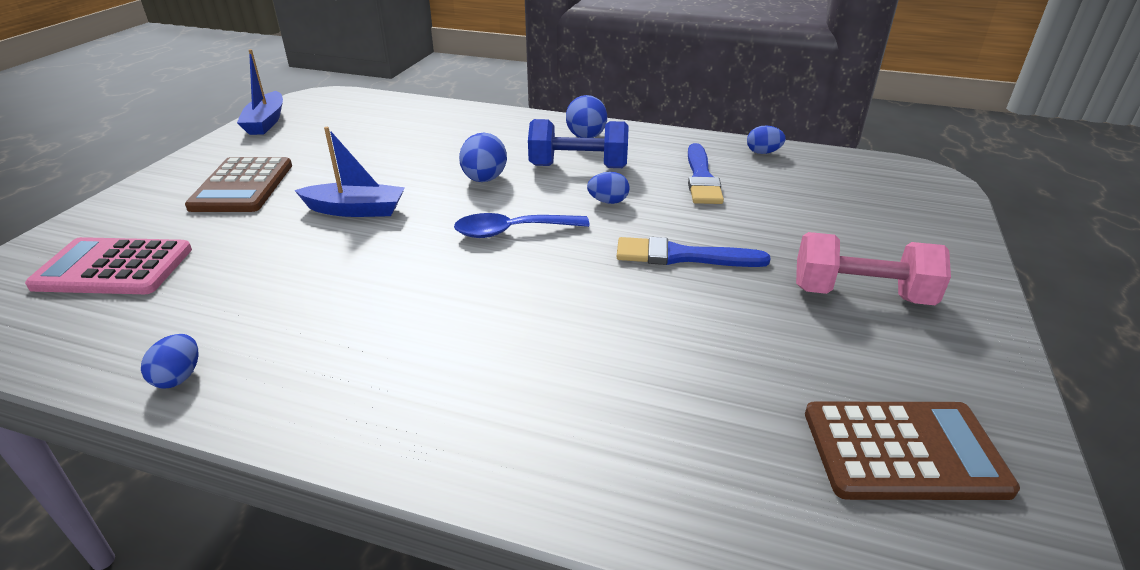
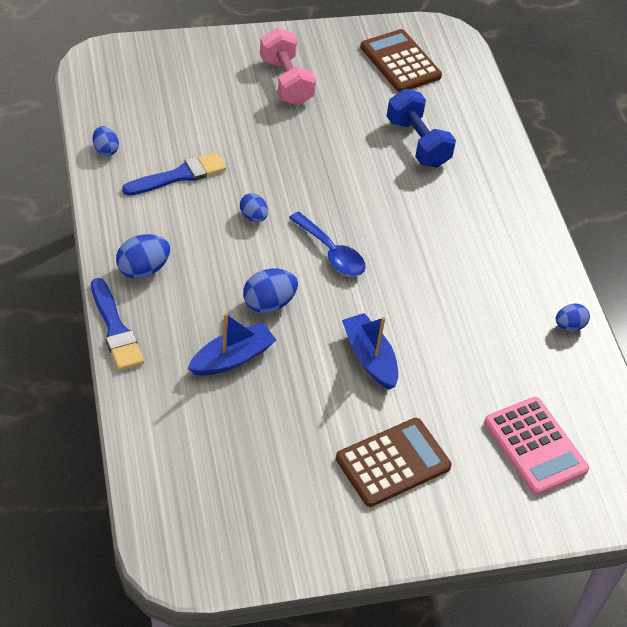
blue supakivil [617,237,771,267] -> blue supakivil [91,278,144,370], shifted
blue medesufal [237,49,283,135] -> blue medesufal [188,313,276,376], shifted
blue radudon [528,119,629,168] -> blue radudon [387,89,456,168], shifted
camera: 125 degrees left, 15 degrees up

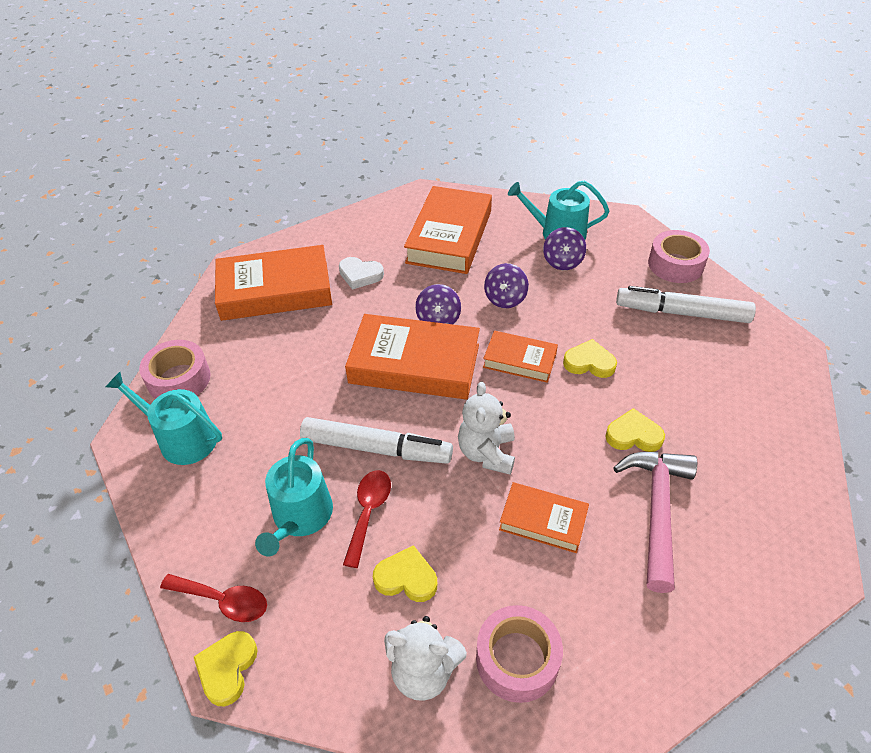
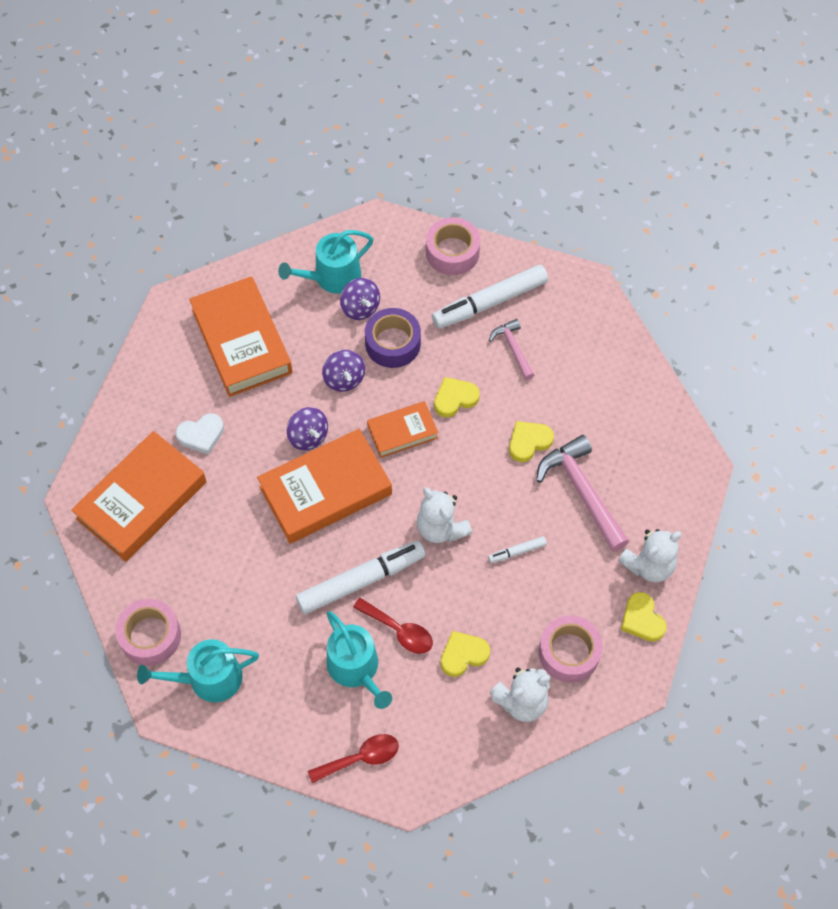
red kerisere [343,470,391,568] -> red kerisere [353,598,433,654], 150 degrees clockwise
none -> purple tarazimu [365,308,421,368]
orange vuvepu [499,482,589,553] -> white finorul [488,536,547,563]
none -> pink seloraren [489,319,534,380]
none -> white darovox [618,529,681,582]
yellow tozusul [194,631,258,706] -> yellow tozusul [621,592,667,642], shifted
camera: 40 degrees left, 15 degrees up

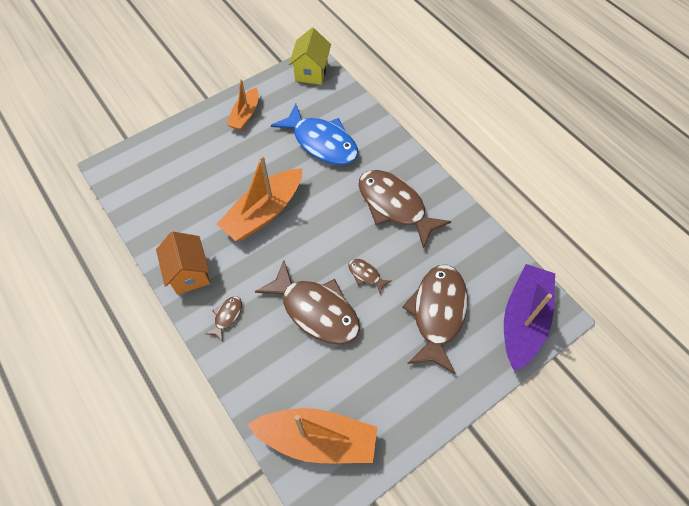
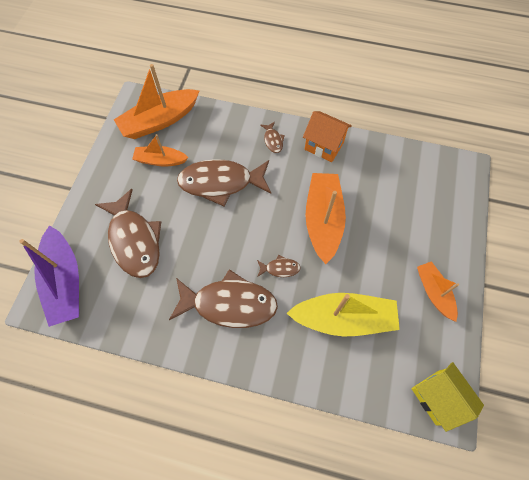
none -> orange medesufal [132,134,188,166]
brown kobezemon [348,259,391,294] -> brown kobezemon [257,254,301,277], shifted
blue kobezemon [271,104,358,165] -> yellow medesufal [287,293,400,336]
camera: 140 degrees right, 5 degrees up

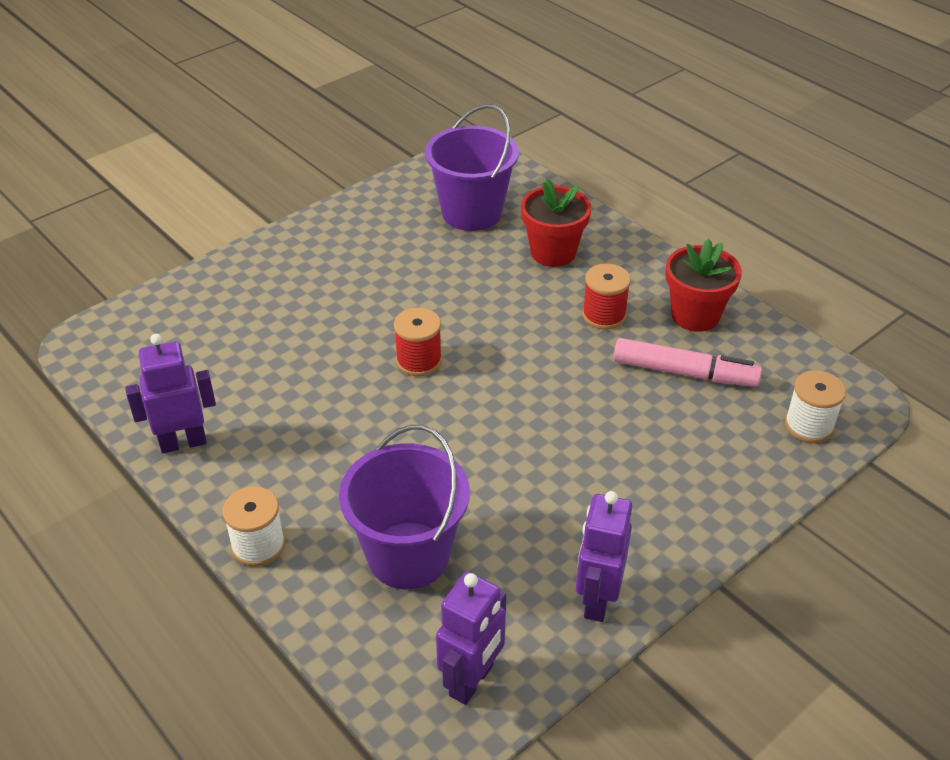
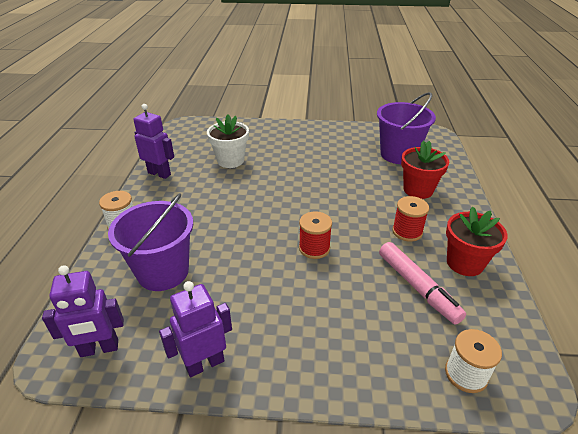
none -> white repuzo [207,114,249,168]
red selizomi [394,307,442,376] -> red selizomi [299,211,332,259], shifted
camera: 45 degrees right, 5 degrees down

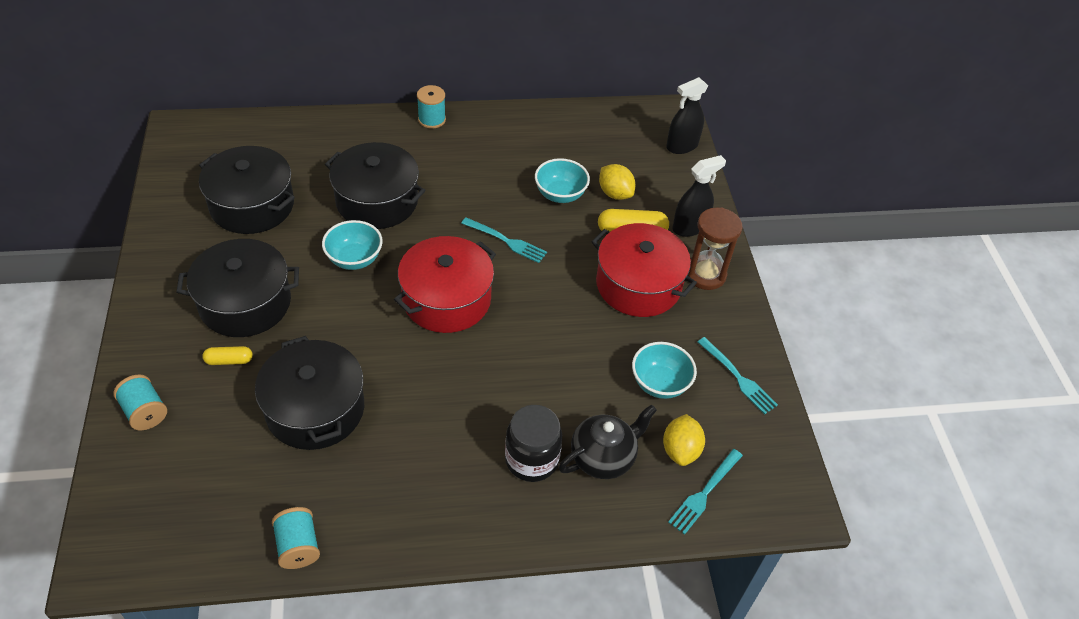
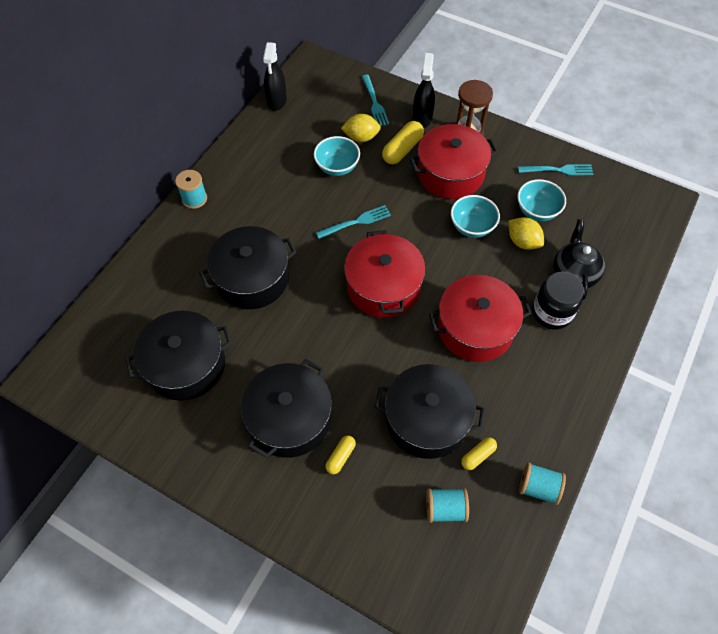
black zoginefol [666,77,708,154] -> black zoginefol [263,42,287,111], shifted
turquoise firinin [668,449,743,535] -> turquoise firinin [362,75,389,126], shifted
turquoise selizomi [113,374,167,430] -> turquoise selizomi [426,488,469,523], shifted
none -> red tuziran [429,275,532,362]
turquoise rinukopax [322,220,383,270] -> turquoise rinukopax [451,195,500,238], shifted
none -> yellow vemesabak [461,437,497,470]
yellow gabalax [663,414,705,466] -> yellow gabalax [509,217,544,250], shifted
camera: 50 degrees left, 10 degrees up

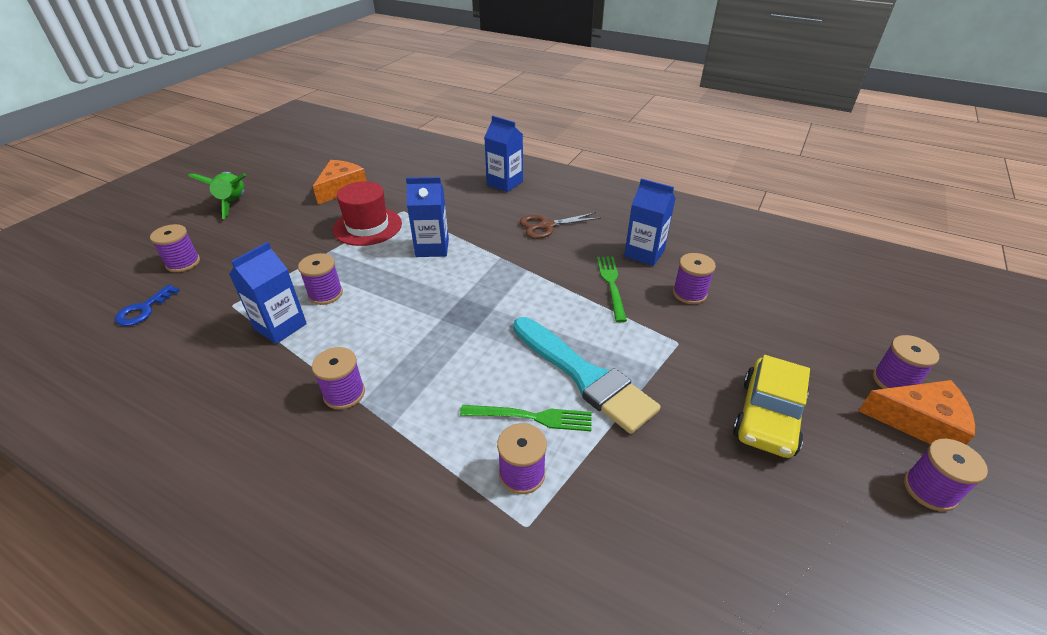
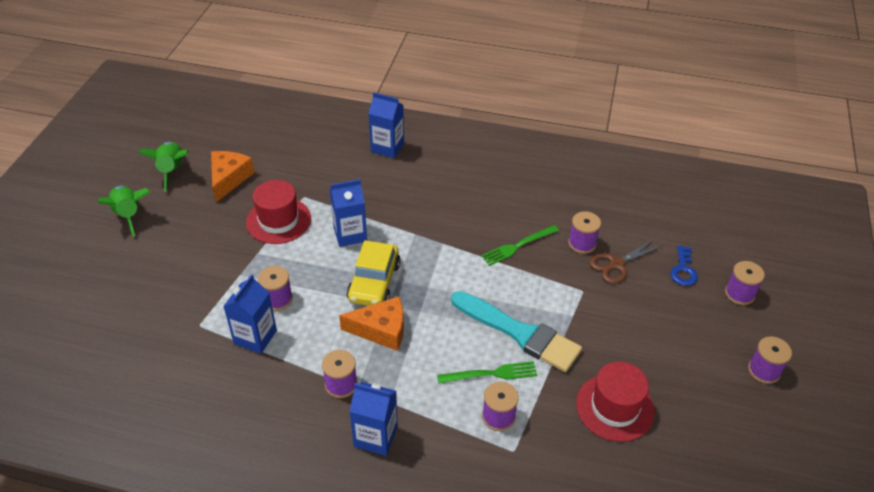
none -> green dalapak [138,142,188,192]
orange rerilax [859,380,975,445] -> orange rerilax [339,296,404,351], shifted
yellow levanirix [733,355,810,458] -> yellow levanirix [347,240,401,306], shifted
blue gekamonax [624,178,676,266] -> blue gekamonax [349,382,398,456], shifted
green firinin [597,256,627,322] -> green firinin [481,225,559,266], 105 degrees counterclockwise
none -> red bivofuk [576,362,655,442]
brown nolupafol [520,212,601,239] -> brown nolupafol [589,238,662,283], shifted
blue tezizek [115,285,180,326] -> blue tezizek [670,246,698,286], shifted
purple selizomi [150,224,200,272] -> none
camera: 15 degrees left, 5 degrees up

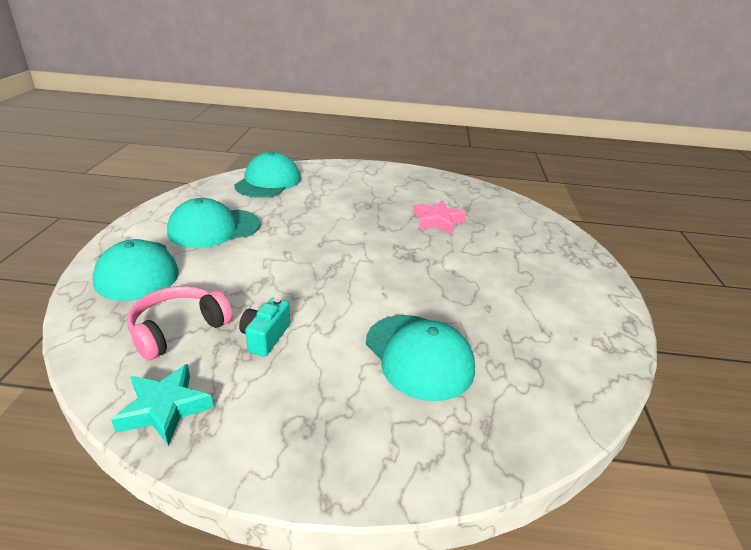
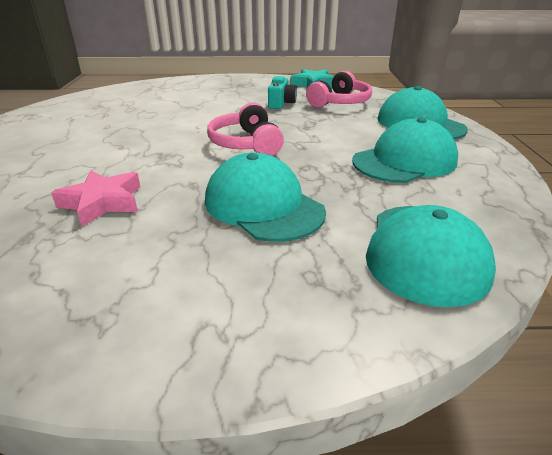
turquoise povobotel [366,315,475,401] -> turquoise povobotel [205,153,326,242], shifted
none -> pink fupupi [207,102,284,156]
camera: 175 degrees right, 0 degrees up

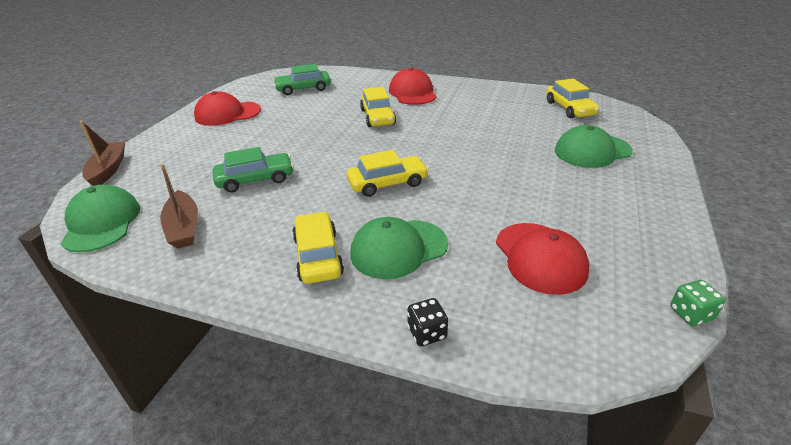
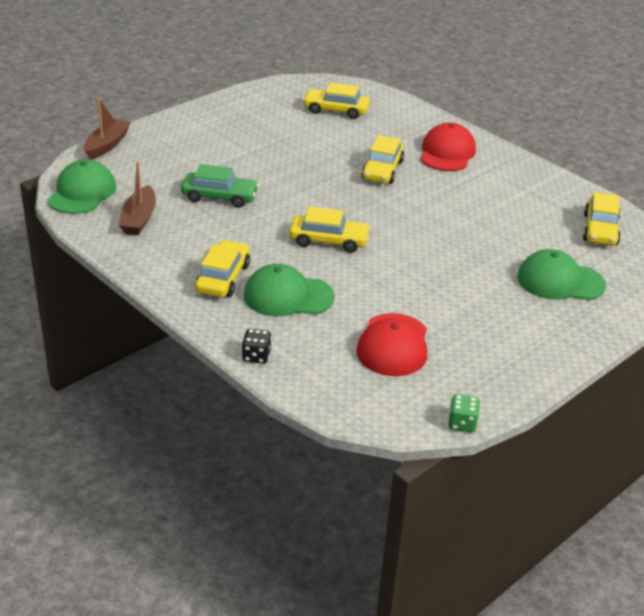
green levanirix [273,64,331,95] -> yellow levanirix [302,83,370,119]
red povobotel [194,91,261,126] -> none
camera: 25 degrees right, 0 degrees up

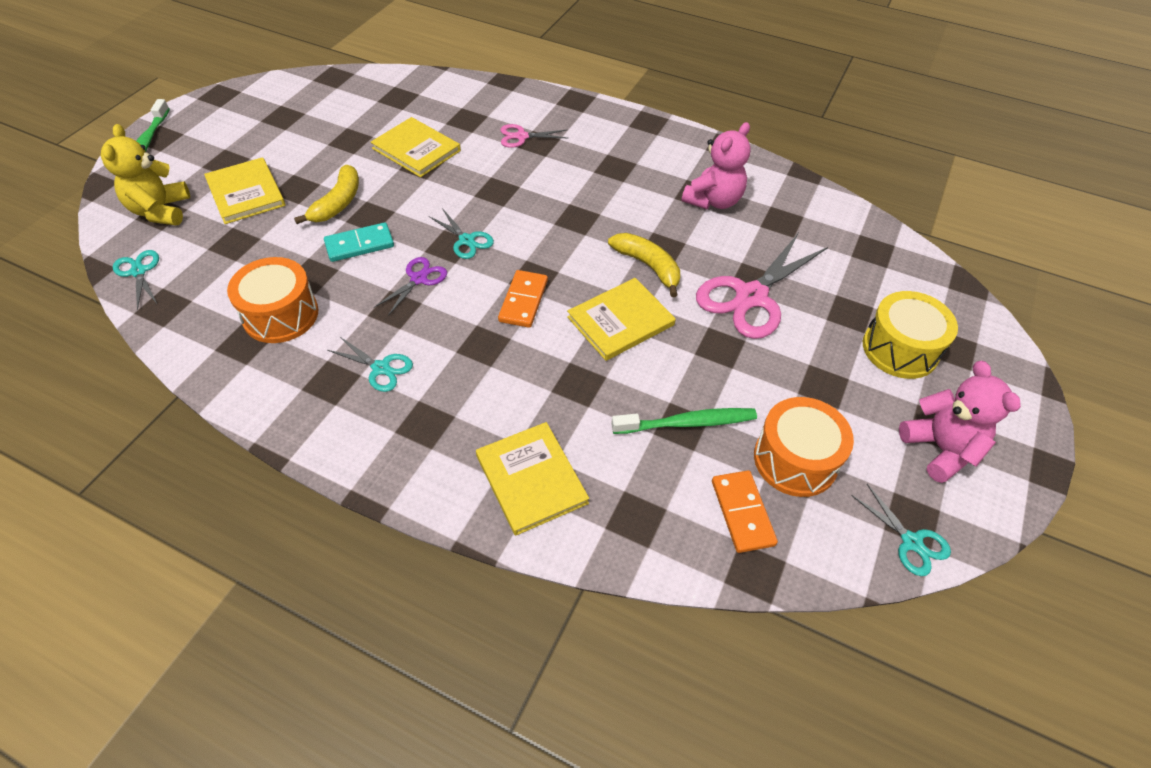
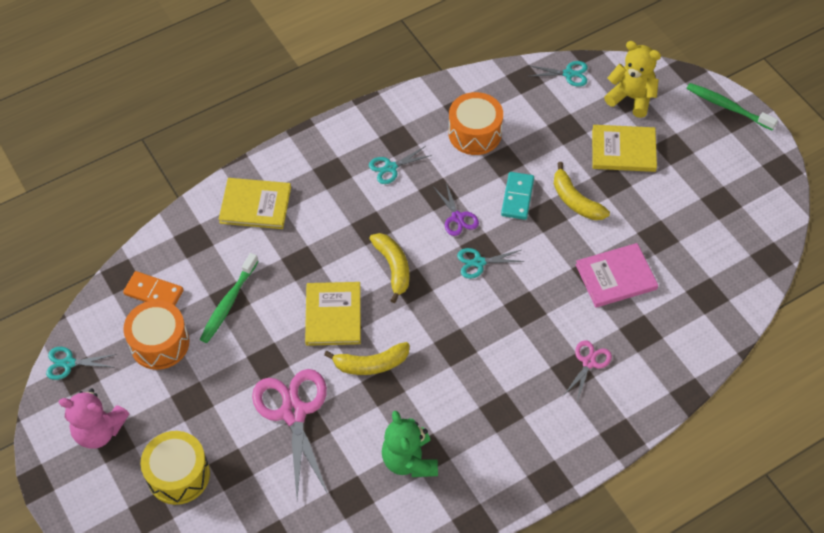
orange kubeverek [498,270,548,328] -> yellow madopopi [369,233,409,303]
pink darovox [682,122,751,209] -> green darovox [382,411,438,477]
yellow vuvepu [371,117,461,177] -> pink vuvepu [576,243,658,308]
camera: 125 degrees right, 5 degrees up

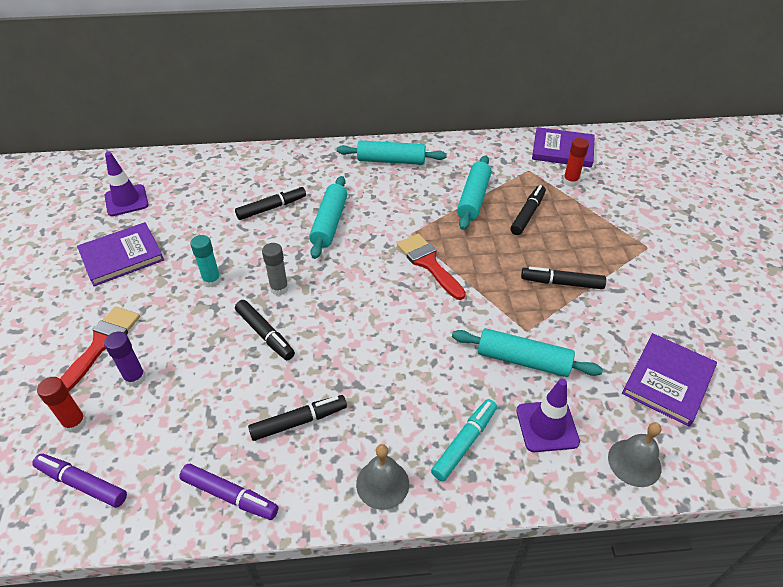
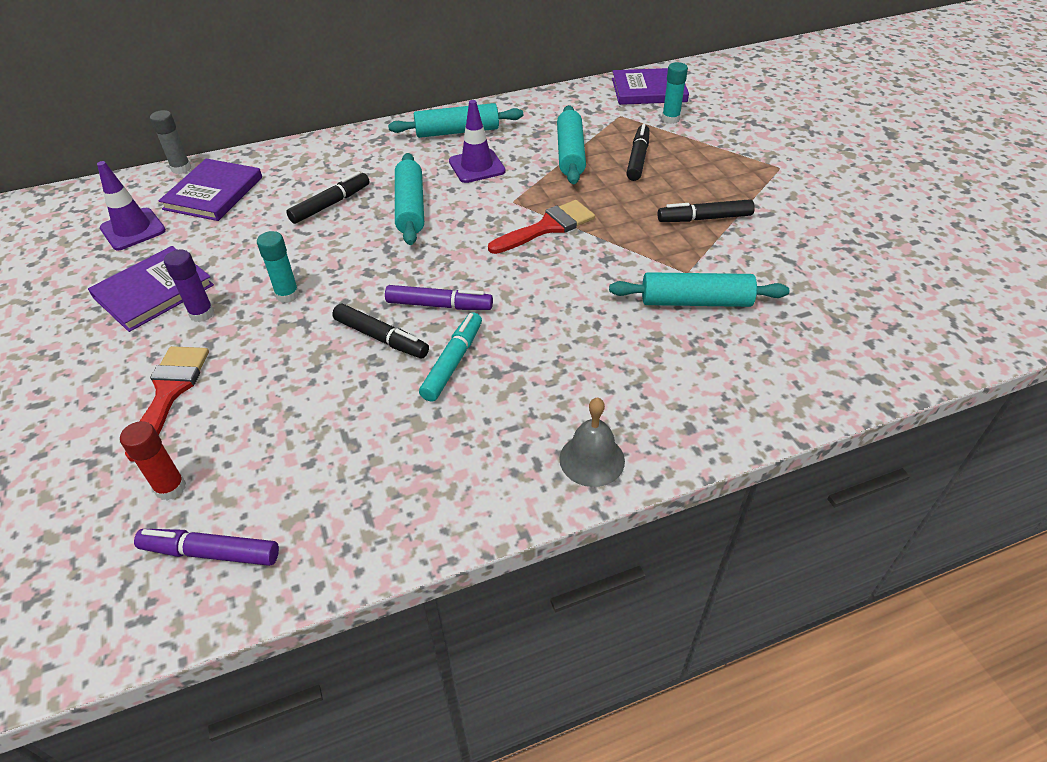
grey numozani [262,243,289,295] -> grey numozani [150,110,191,174], shifted
purple vuvepu [622,333,717,427] -> purple vuvepu [159,159,262,221], shifted
purple numozani [104,332,146,387] -> purple numozani [164,250,214,322], shifted
purple finorul [179,464,278,520] -> purple finorul [385,285,493,310], shifted
turquoise finorul [431,399,497,481] -> turquoise finorul [419,312,482,402], shifted
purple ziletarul [516,379,580,452] -> purple ziletarul [449,100,506,183], shifted
red supakivil [397,234,466,300] -> red supakivil [488,200,595,254], 105 degrees clockwise
red numozani [563,138,589,186] -> turquoise numozani [662,62,688,124]
black finorul [248,395,347,441] -> none
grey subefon [608,422,662,487] -> none
camera: 15 degrees left, 0 degrees up

